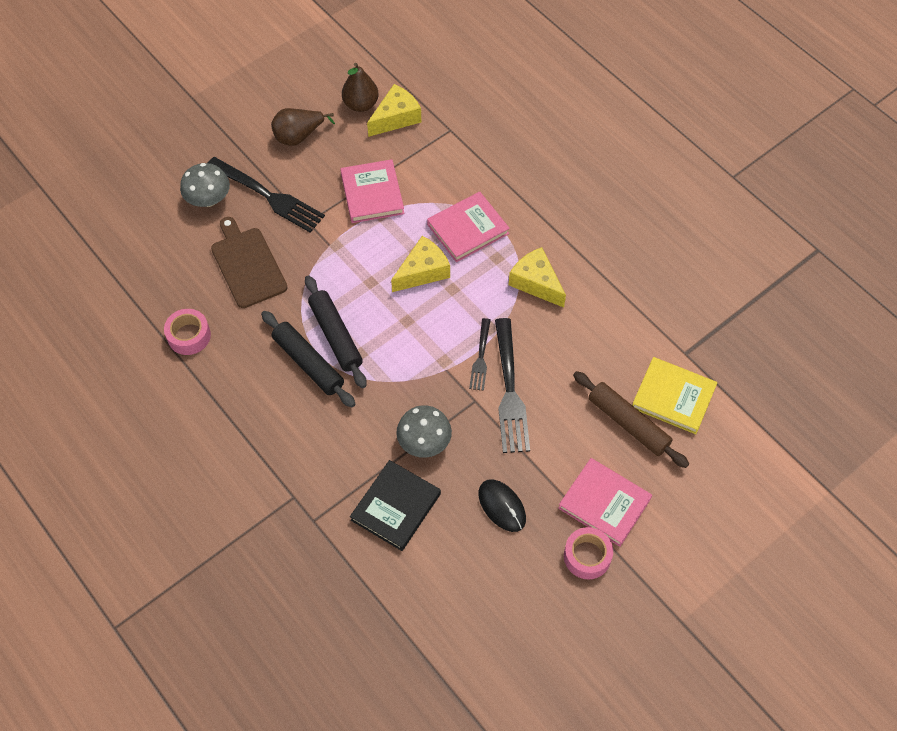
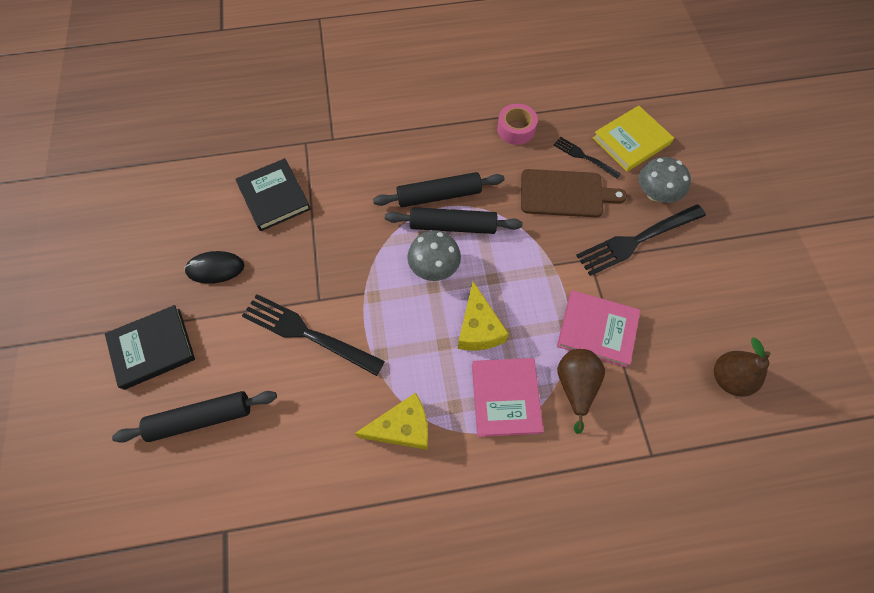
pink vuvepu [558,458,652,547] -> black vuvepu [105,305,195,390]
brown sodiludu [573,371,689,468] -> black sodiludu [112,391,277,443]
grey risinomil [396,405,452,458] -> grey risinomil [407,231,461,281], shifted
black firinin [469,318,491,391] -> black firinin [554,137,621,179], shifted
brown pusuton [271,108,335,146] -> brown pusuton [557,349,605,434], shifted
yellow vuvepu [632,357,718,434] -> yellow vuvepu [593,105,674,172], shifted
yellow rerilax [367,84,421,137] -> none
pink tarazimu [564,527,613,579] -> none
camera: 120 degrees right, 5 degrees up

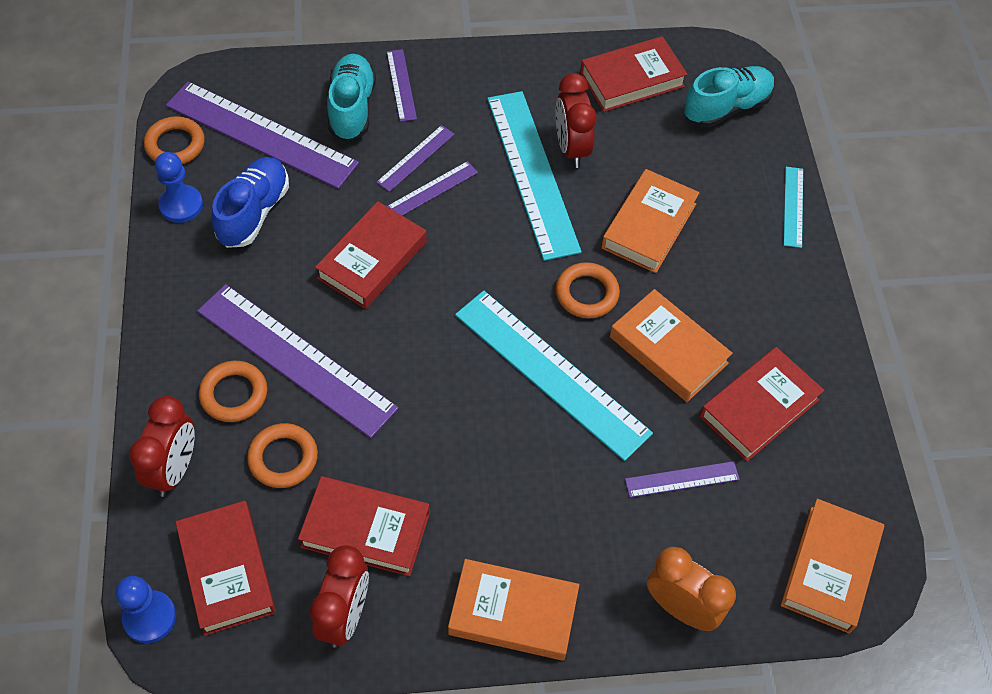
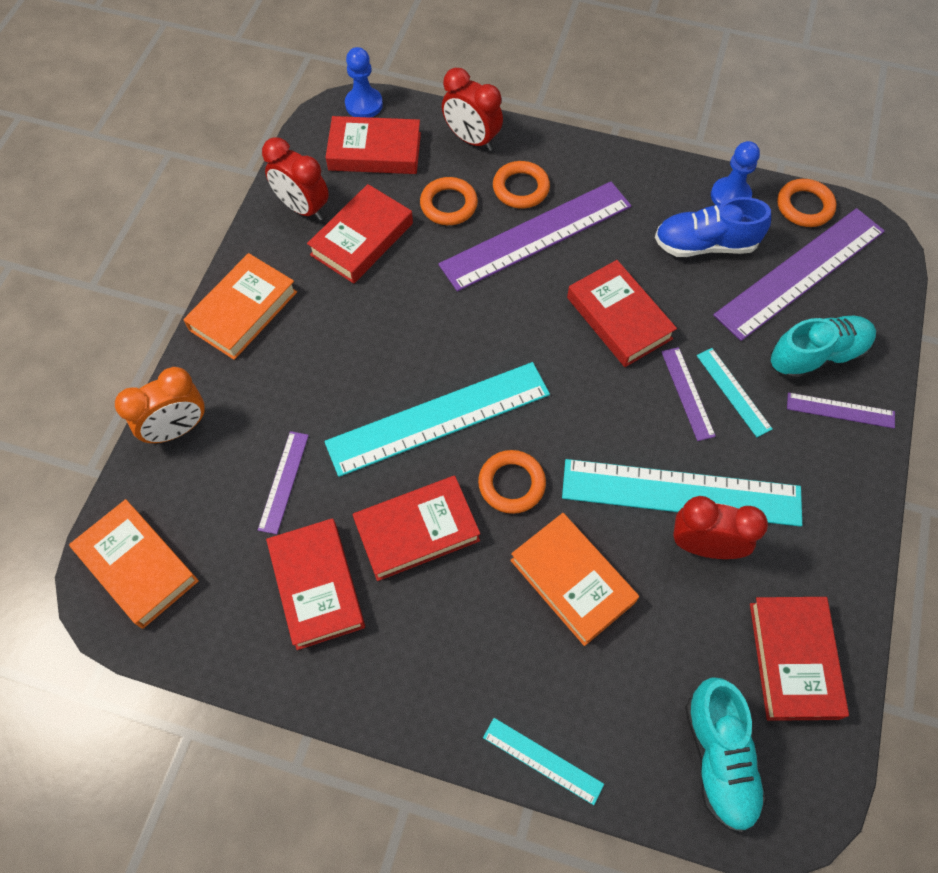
orange vuvepu [610,289,733,402] -> red vuvepu [353,476,480,581]
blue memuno [211,157,289,248] -> blue memuno [655,197,771,257], 135 degrees clockwise
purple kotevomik [376,125,455,192] -> turquoise kotevomik [697,348,772,437]
turquoise memuno [327,54,376,141] -> turquoise memuno [770,316,876,381], 45 degrees counterclockwise
camera: 115 degrees right, 5 degrees up

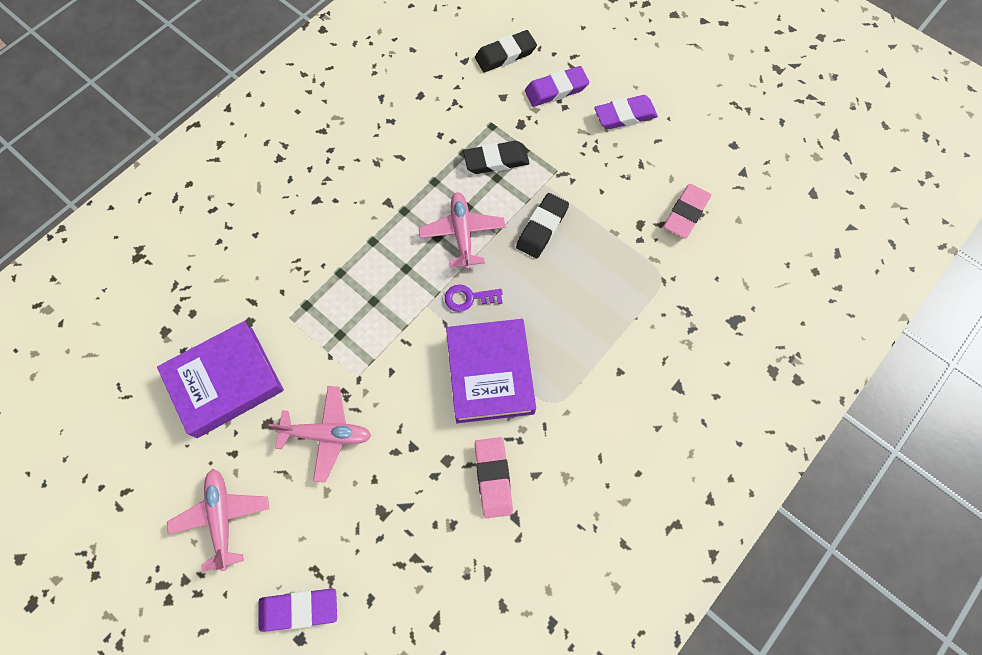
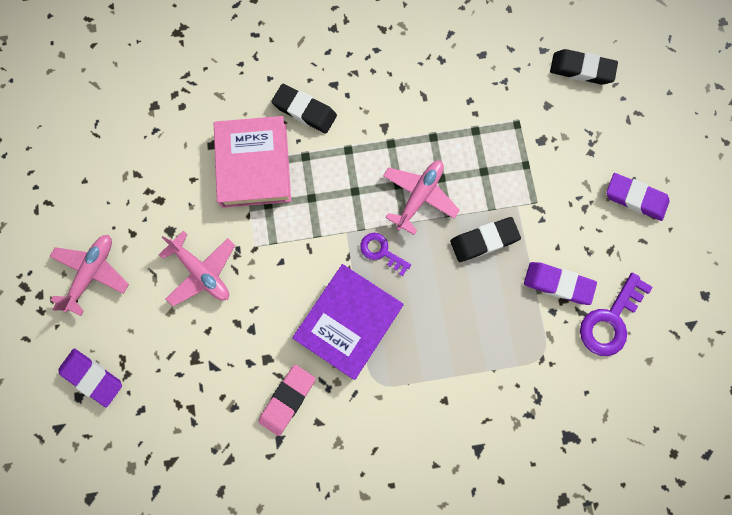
none -> pink vuvepu [214,116,291,208]
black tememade [463,141,529,174] -> black tememade [271,84,337,134], shifted
purple tememade [525,66,589,107] -> purple tememade [524,262,597,305], shifted
pink tememade [664,184,711,239] -> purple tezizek [580,273,653,356]
purple vuvepu [157,321,284,438] -> none
camera: 40 degrees right, 10 degrees up

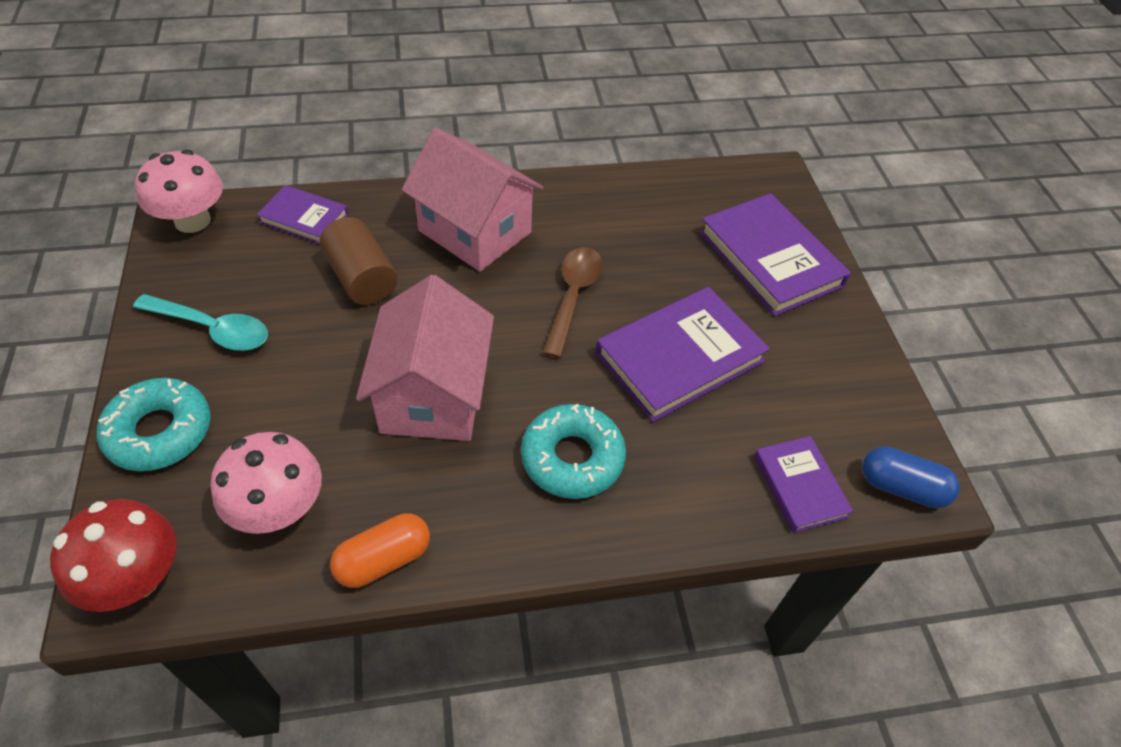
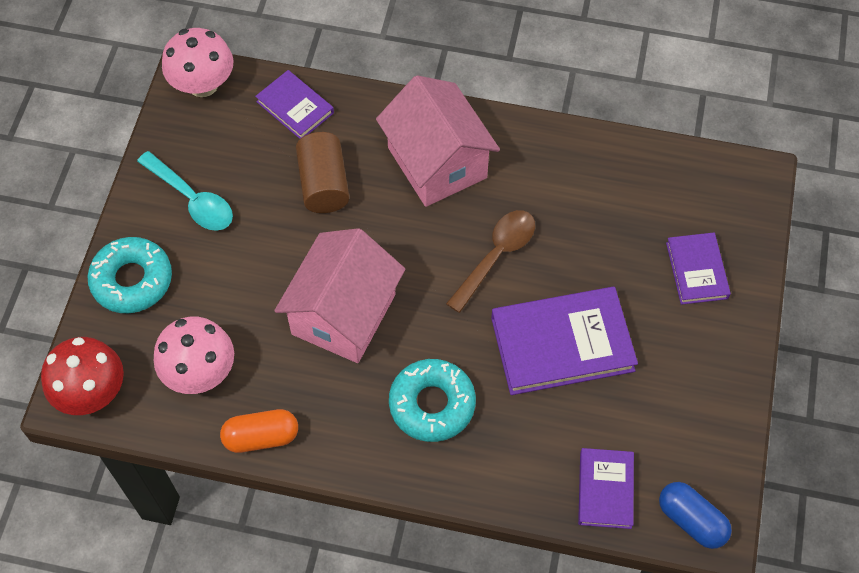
purple vuvepu [699,193,851,316] -> purple vuvepu [666,233,731,305], x0.57
camera: 25 degrees right, 10 degrees up

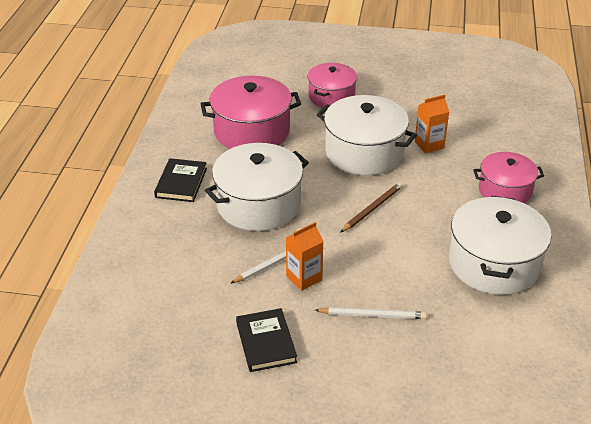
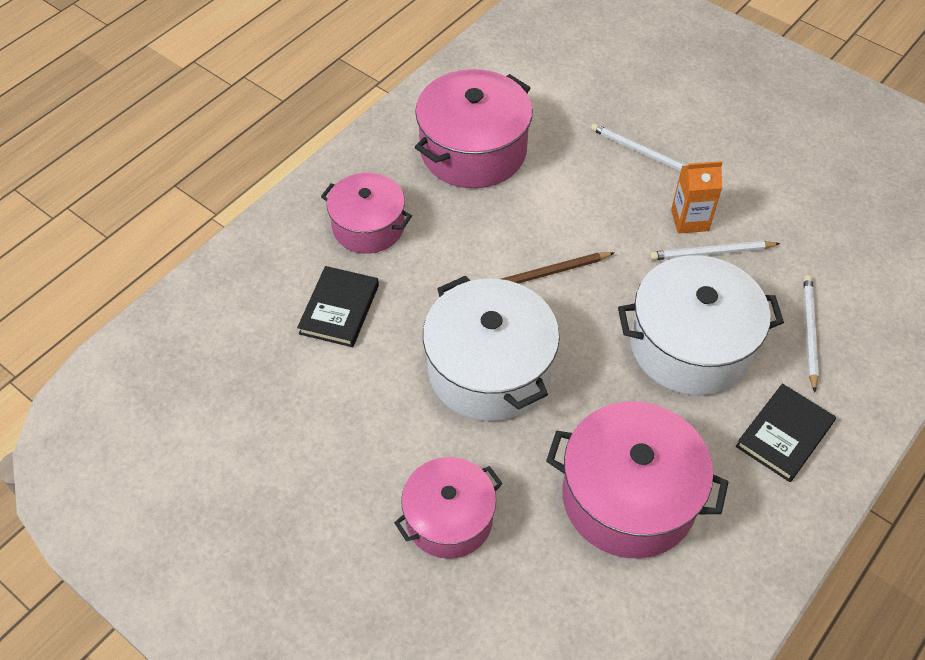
black vuvepu [236,308,297,372] -> black vuvepu [297,266,379,347], shifted
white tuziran [449,196,551,295] -> pink tuziran [415,69,532,188]
none -> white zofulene [803,275,819,393]
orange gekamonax [415,94,449,154] -> none
camera: 150 degrees left, 15 degrees up

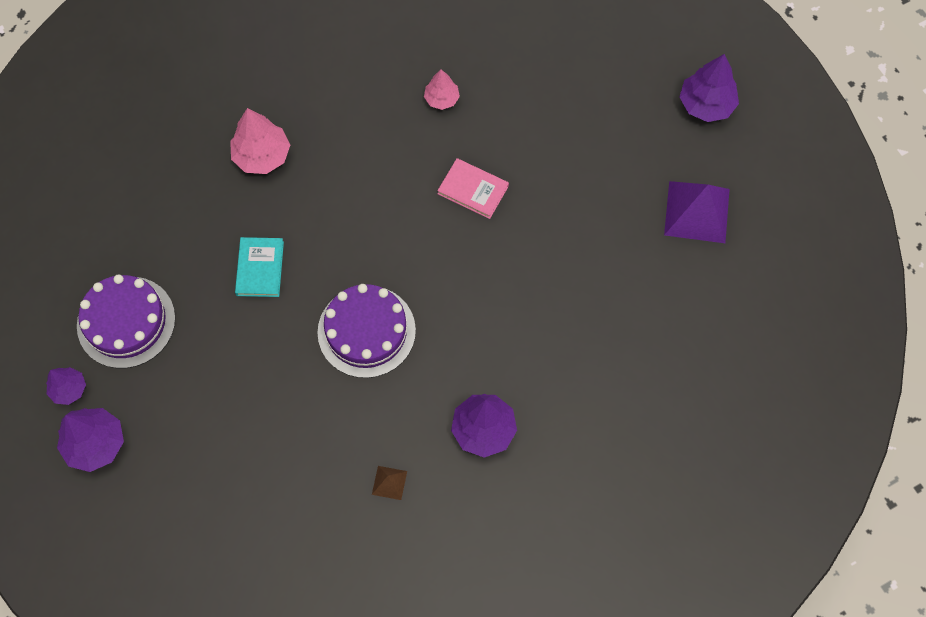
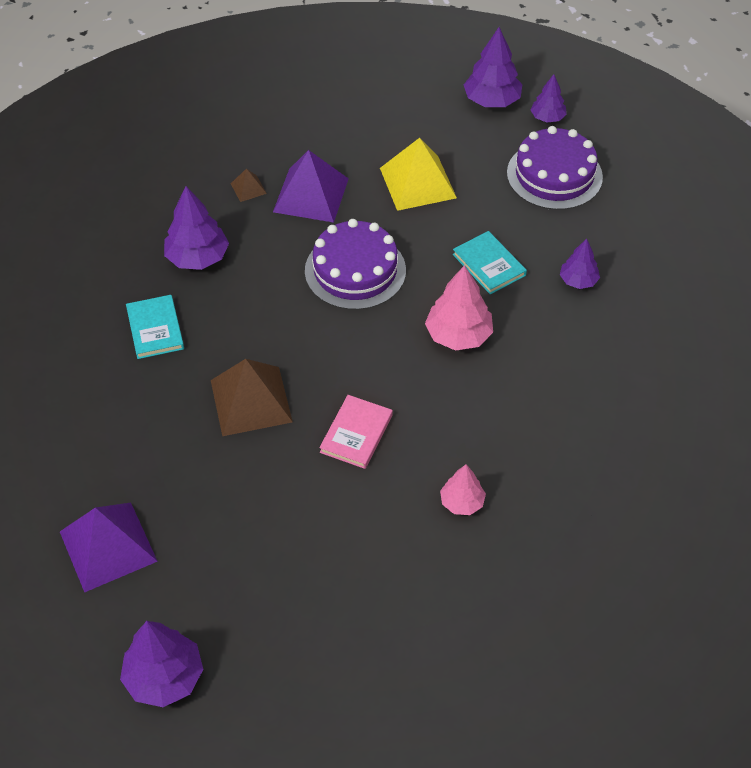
none -> turquoise vuvepu [126,295,184,359]
none -> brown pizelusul [211,359,293,436]
none -> purple pizelusul [273,150,349,223]
pink vuvepu [437,158,509,219] -> pink vuvepu [319,395,393,469], 60 degrees counterclockwise
none -> yellow pizelusul [380,138,457,211]
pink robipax [230,108,290,174] -> pink robipax [425,265,493,351], shifted
none -> purple robipax [560,239,600,289]
camera: 145 degrees right, 15 degrees down

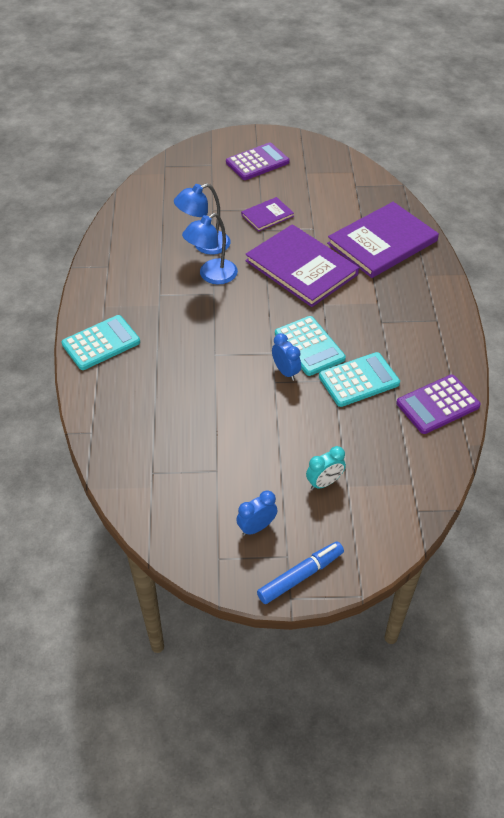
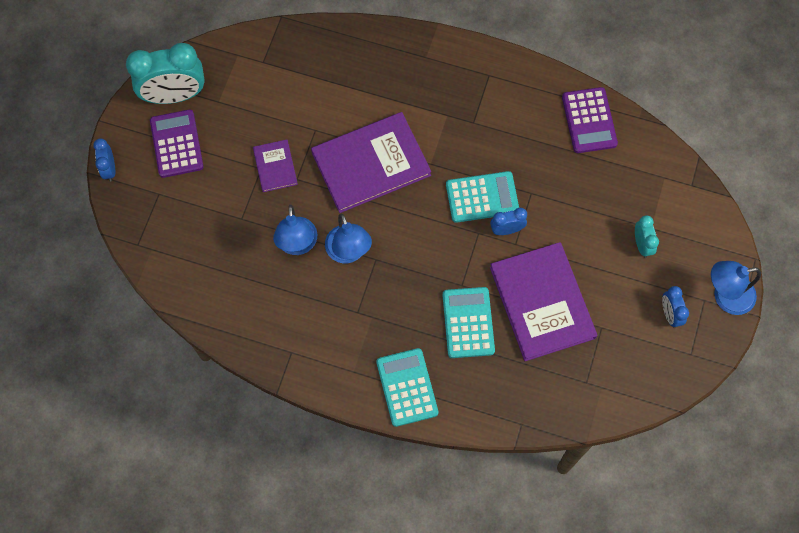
none -> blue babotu [93,139,115,181]
none -> turquoise babotu [126,43,205,104]
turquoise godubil [319,352,400,407] -> turquoise godubil [442,287,495,358], shifted
purple vuvepu [327,202,439,278] -> purple vuvepu [490,242,598,361], shifted
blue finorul [257,541,344,604] -> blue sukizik [711,261,761,315]
camera: 70 degrees left, 20 degrees up

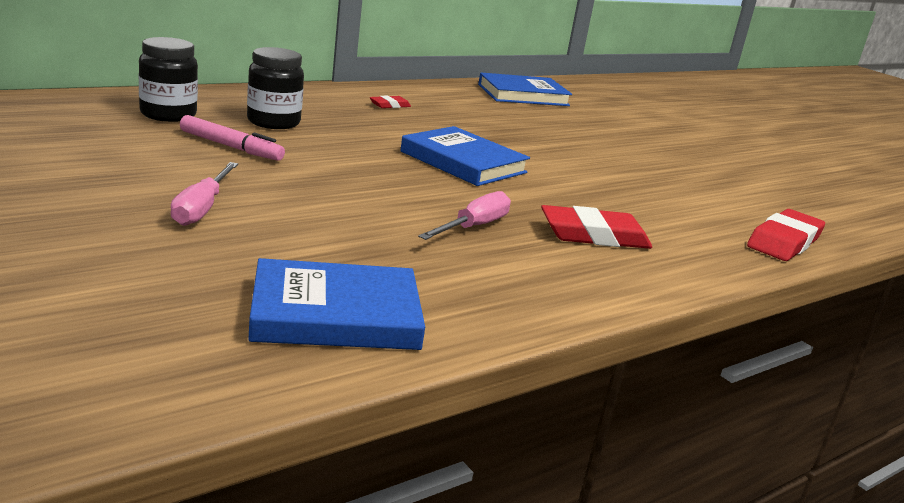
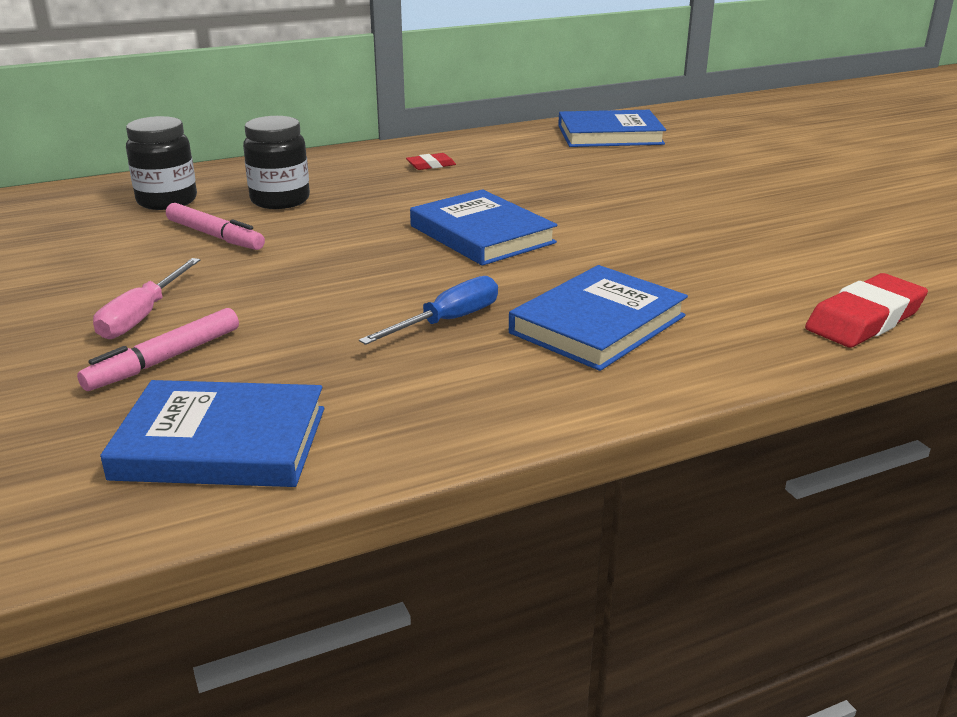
none -> pink finorul [77,308,239,391]
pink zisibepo [418,191,511,240] -> blue zisibepo [359,276,498,345]
red tememade [541,205,652,249] -> blue vuvepu [509,265,688,371]
camera: 15 degrees right, 5 degrees up

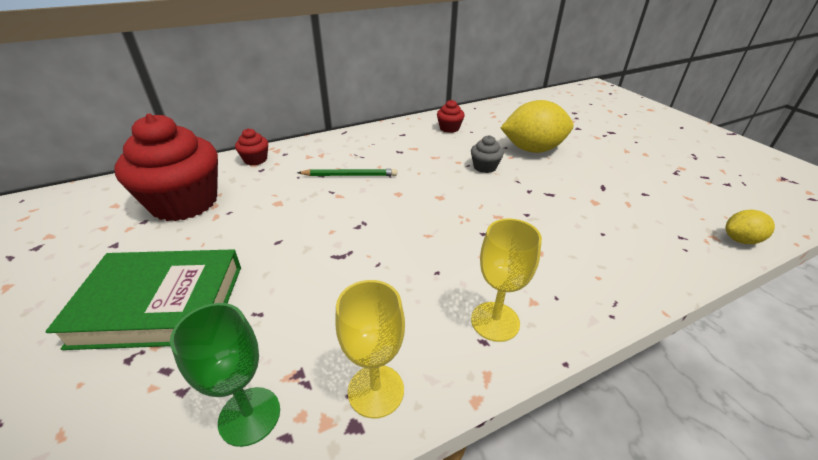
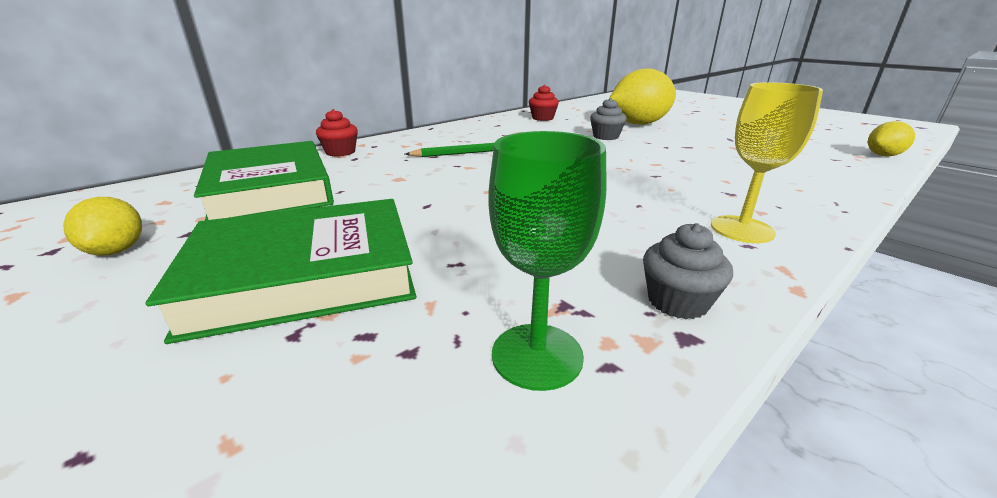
none -> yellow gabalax [63,197,142,256]
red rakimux [114,114,218,221] -> green vuvepu [194,141,334,220]
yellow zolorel [335,280,405,418] -> grey rakimux [643,223,733,319]
camera: 15 degrees left, 10 degrees down

